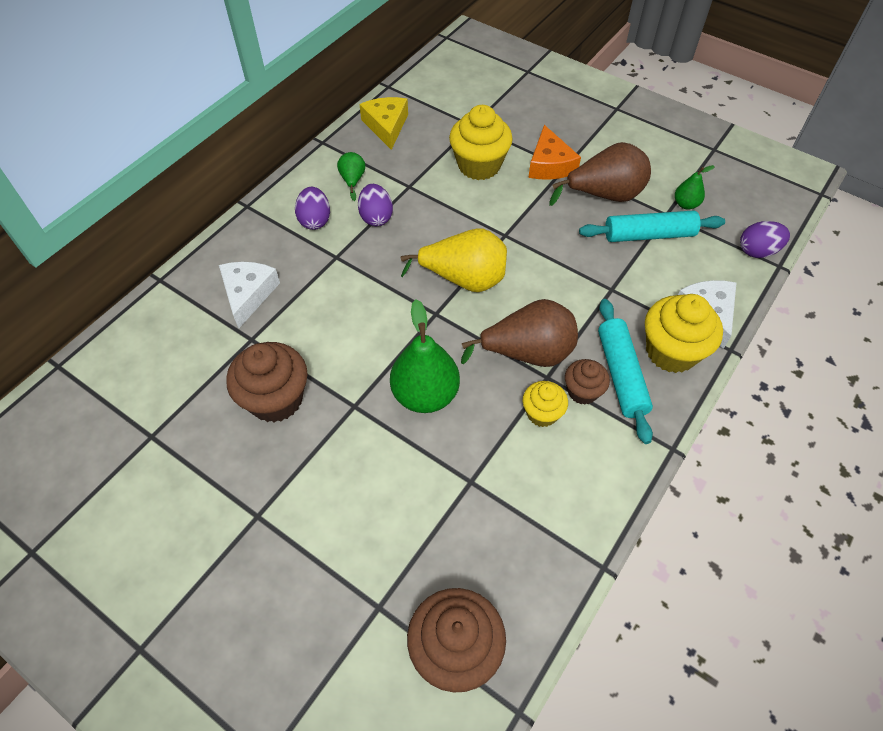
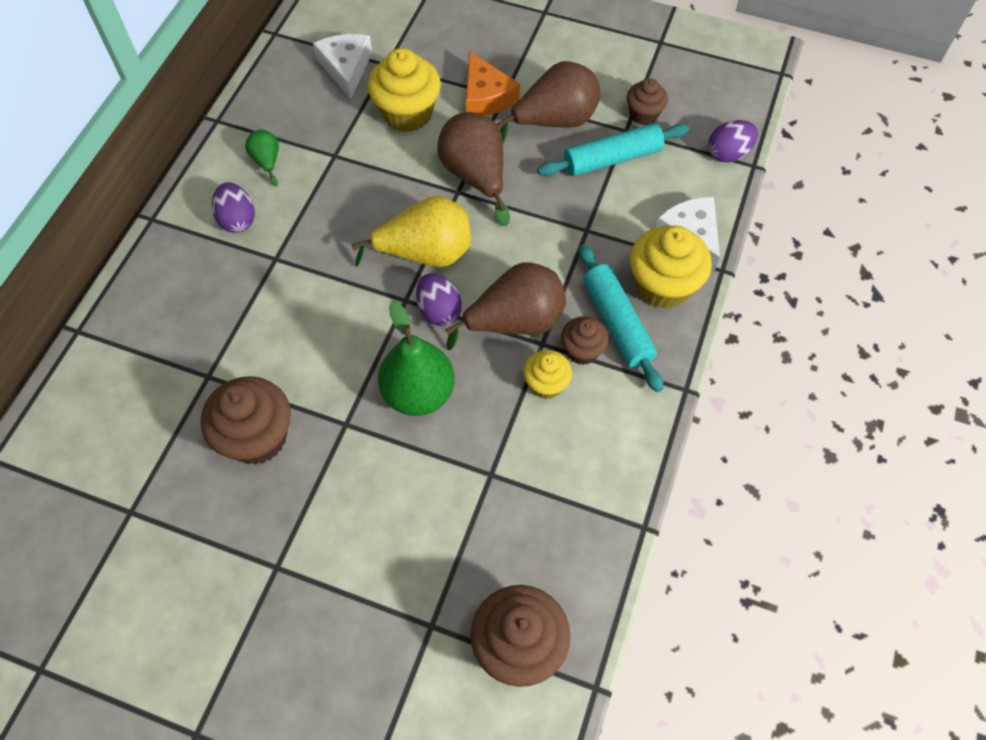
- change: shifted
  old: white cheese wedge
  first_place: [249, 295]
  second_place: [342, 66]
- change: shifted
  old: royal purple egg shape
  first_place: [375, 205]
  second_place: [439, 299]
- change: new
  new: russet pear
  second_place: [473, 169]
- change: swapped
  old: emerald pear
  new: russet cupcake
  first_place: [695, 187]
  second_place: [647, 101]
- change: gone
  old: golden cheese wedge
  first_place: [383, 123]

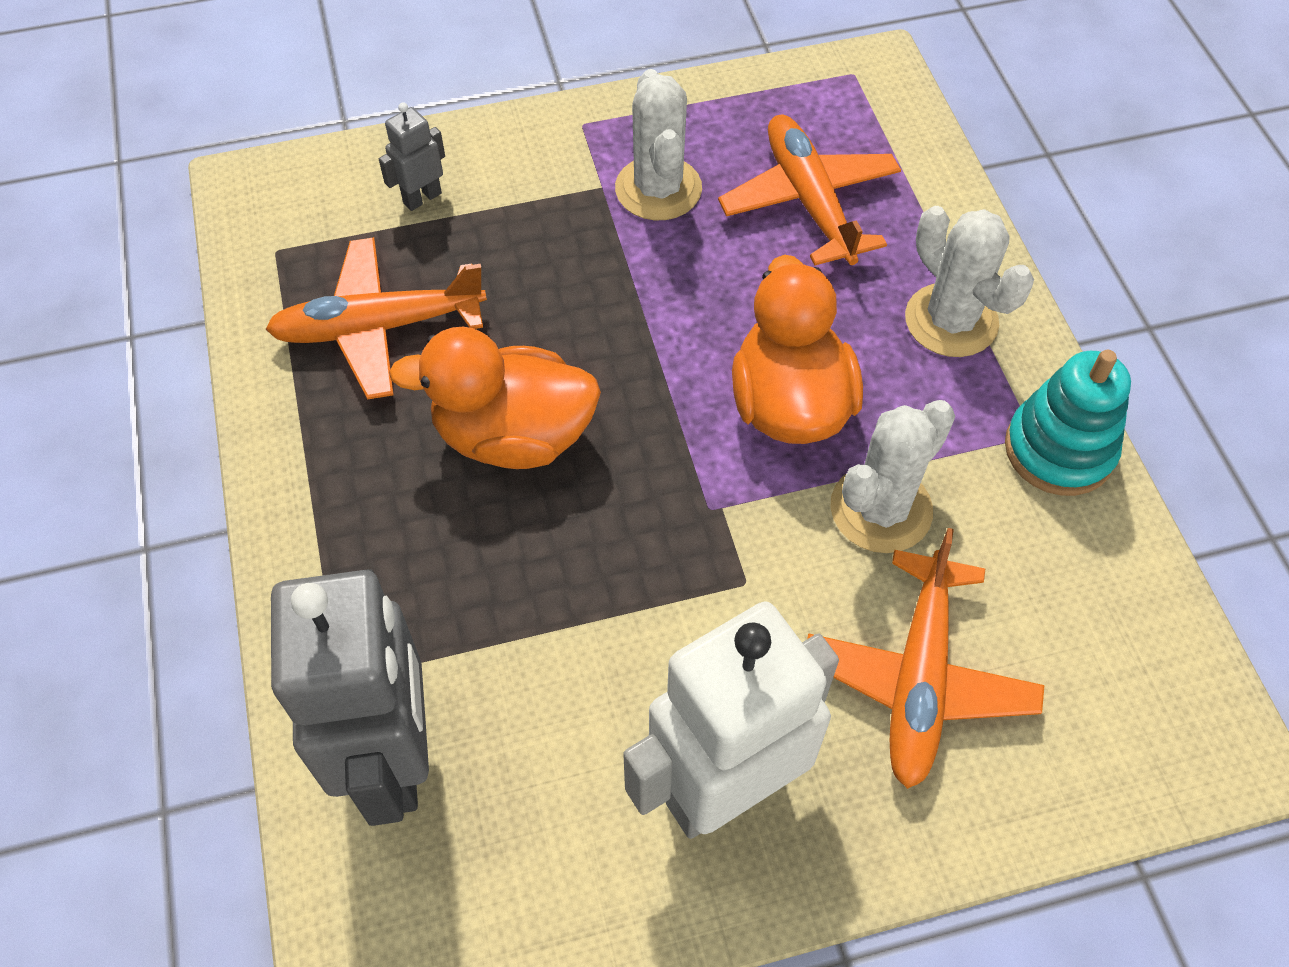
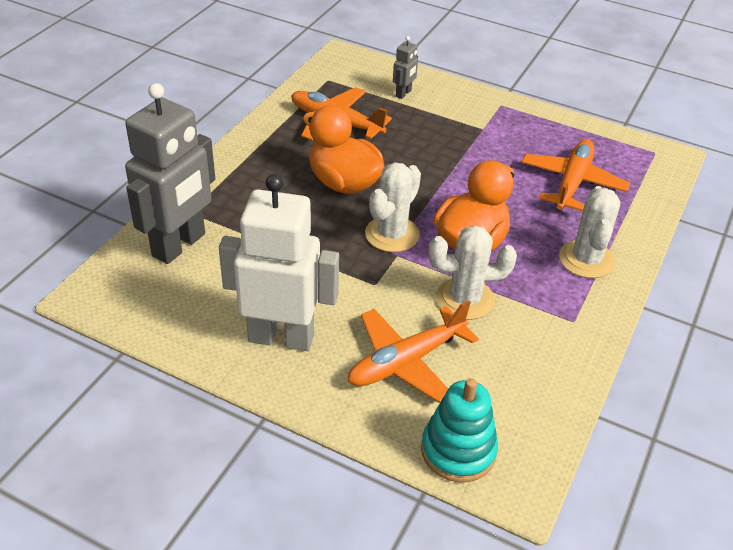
- change: shifted
  old: white cactus
  first_place: [658, 144]
  second_place: [393, 207]
- change: rotated
  old: grey toy robot
  first_place: [412, 157]
  second_place: [405, 67]
  degrees: 120
- change: shifted
  old: aqua stacking rings
  first_place: [1068, 423]
  second_place: [459, 430]

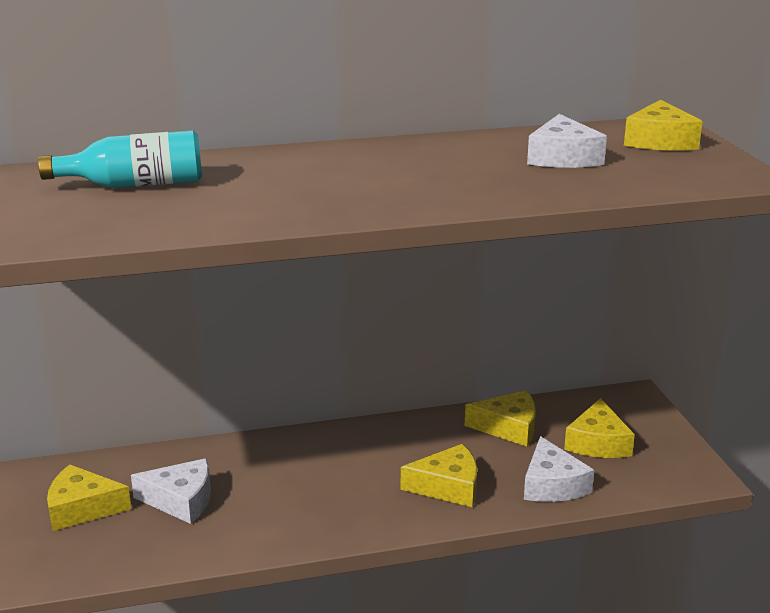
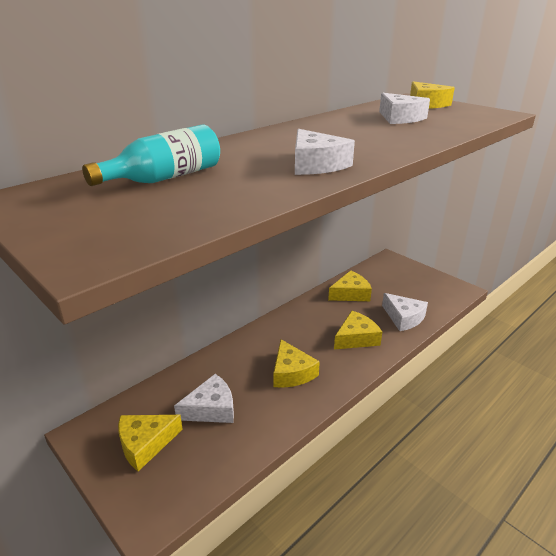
- change: shifted
  old: golden cheese wedge
  first_place: [599, 428]
  second_place: [297, 363]
- change: new
  new: white cheese wedge
  second_place: [325, 152]

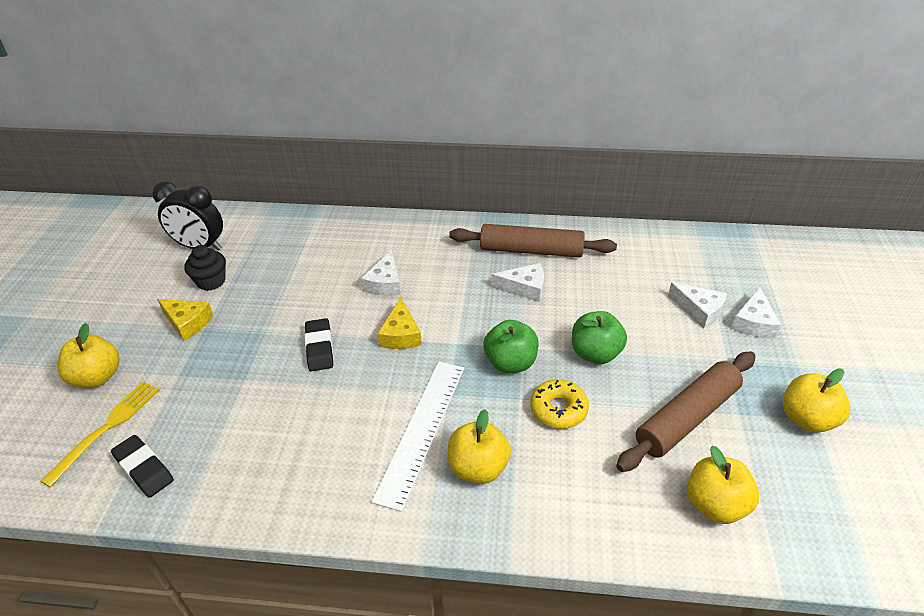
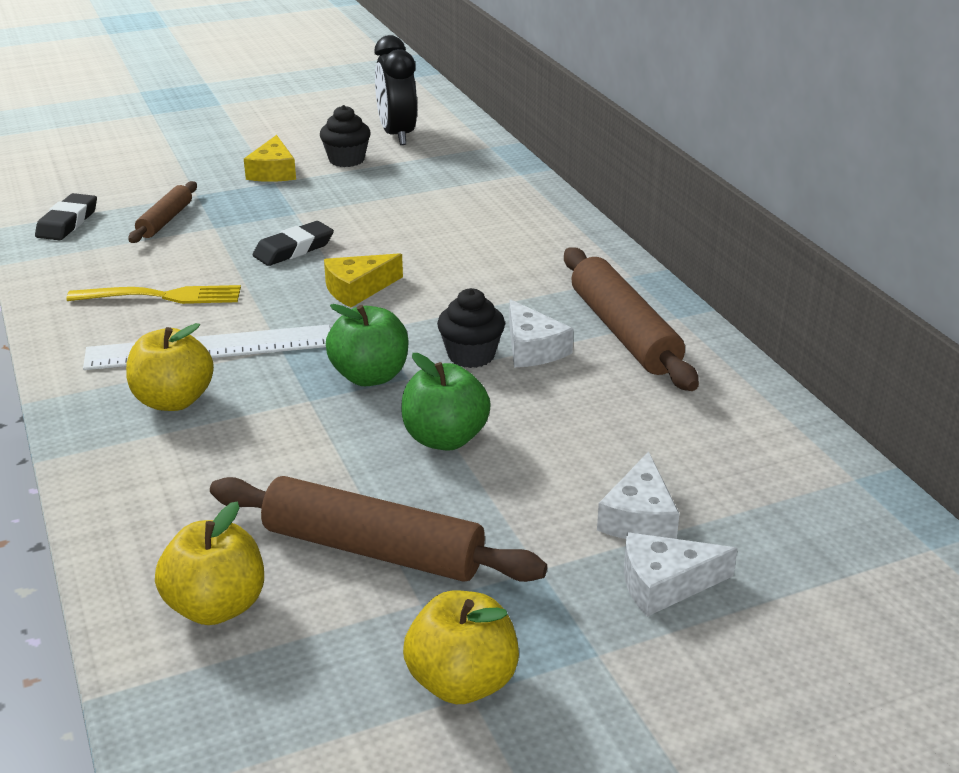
- change: shifted
  old: golden fork
  first_place: [100, 434]
  second_place: [153, 294]
- change: new
  new: russet pastry roller
  second_place: [162, 212]
- change: new
  new: jet-black cupcake
  second_place: [471, 328]
- change: gone
  old: golden apple
  first_place: [89, 355]
- change: gone
  old: white cheese wedge
  first_place: [381, 273]
- change: gone
  old: golden donut
  first_place: [559, 404]

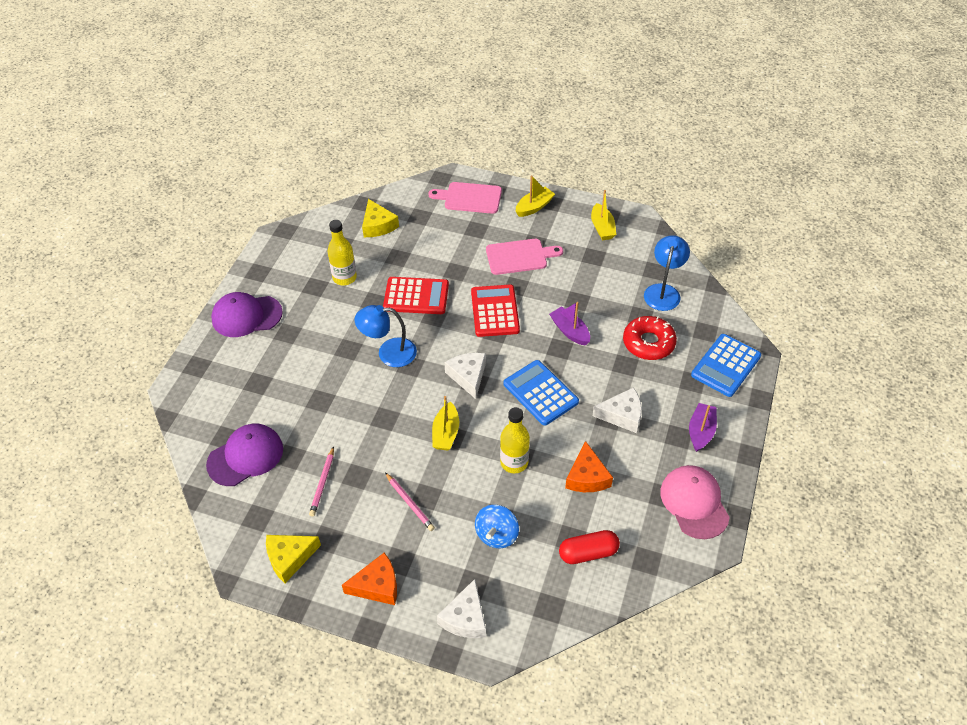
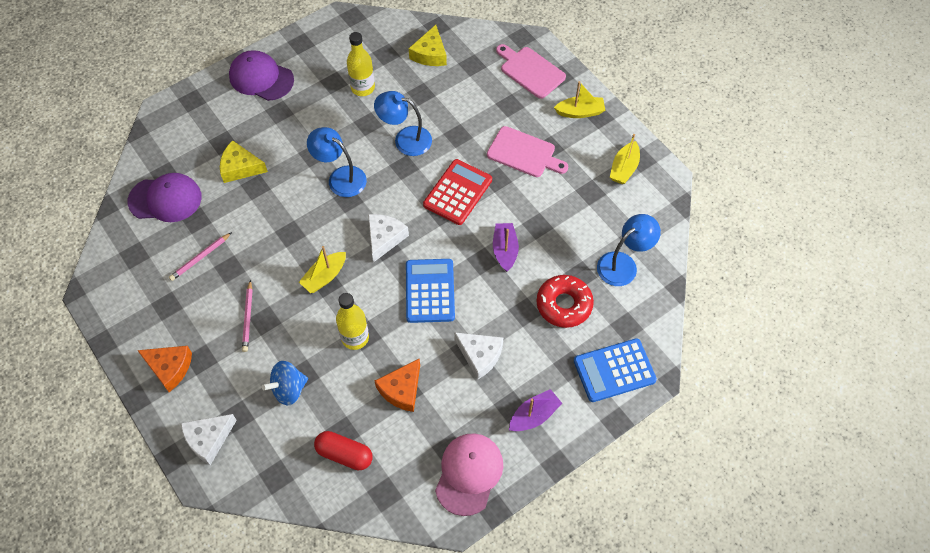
- change: shifted
  old: golden cheese wedge
  first_place: [293, 559]
  second_place: [244, 161]
- change: swapped
  old: red calculator
  new: royal blue lamp
  first_place: [416, 295]
  second_place: [403, 123]

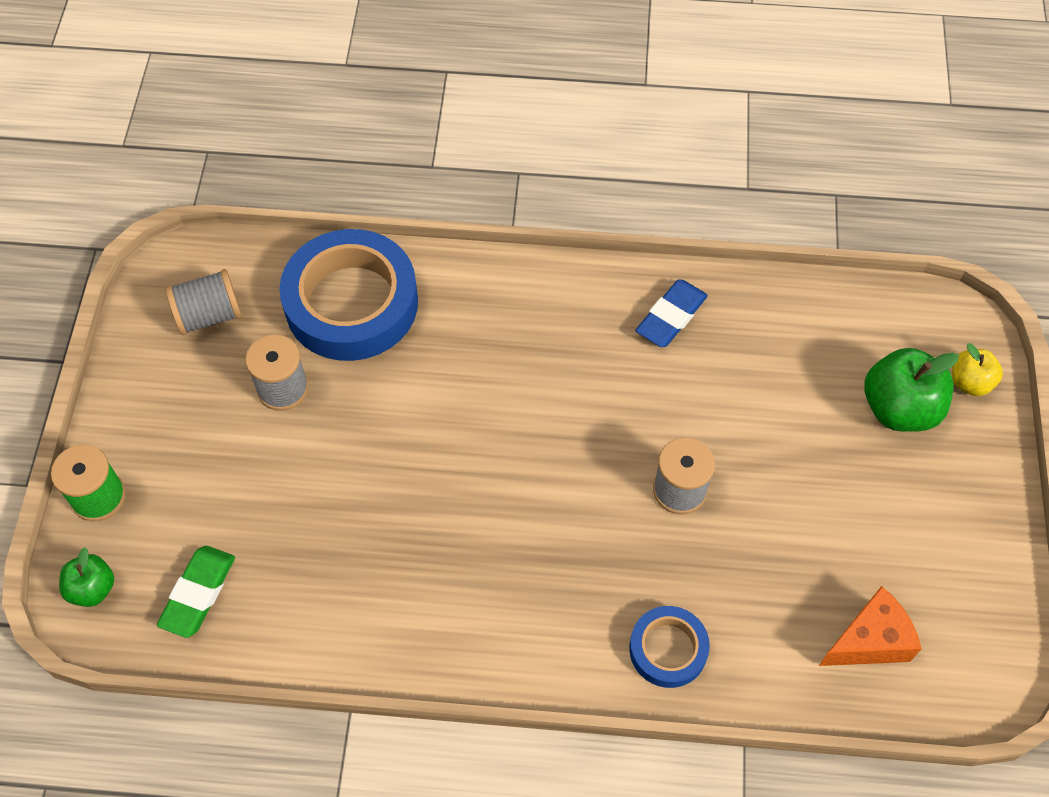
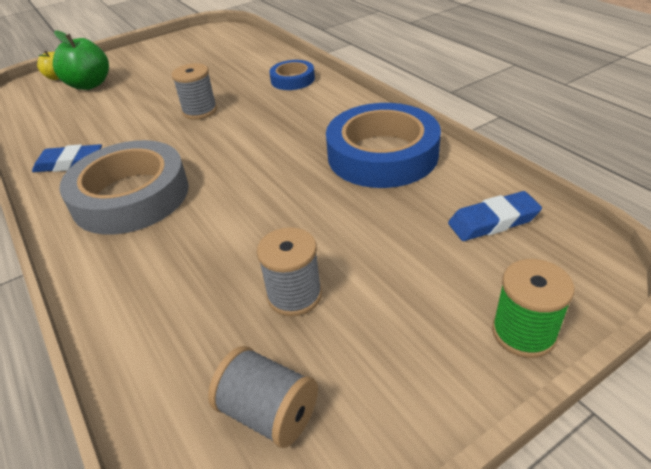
- change: new
  new: grey sticky tape
  second_place: [124, 187]
- change: shifted
  old: royal blue sticky tape
  first_place: [348, 295]
  second_place: [383, 145]
- change: repainted
  old: emerald pencil eraser
  new: royal blue pencil eraser
  first_place: [196, 592]
  second_place: [495, 216]
- change: gone
  old: emerald apple
  first_place: [86, 577]
- change: gone
  old: orange-coloured cheese wedge
  first_place: [870, 626]

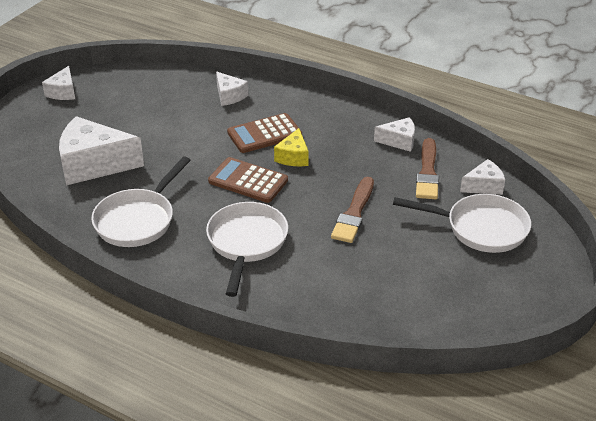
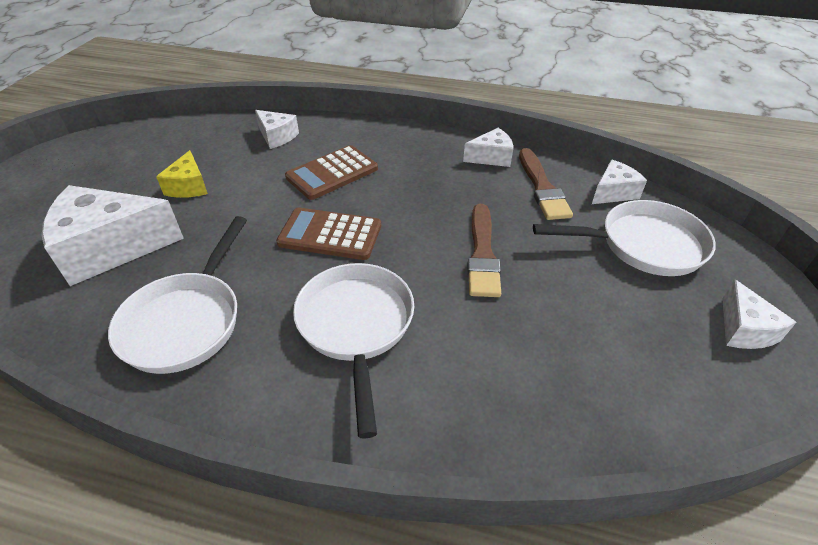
- change: shifted
  old: golden cheese wedge
  first_place: [291, 147]
  second_place: [182, 174]
- change: shifted
  old: white cheese wedge
  first_place: [58, 83]
  second_place: [759, 314]

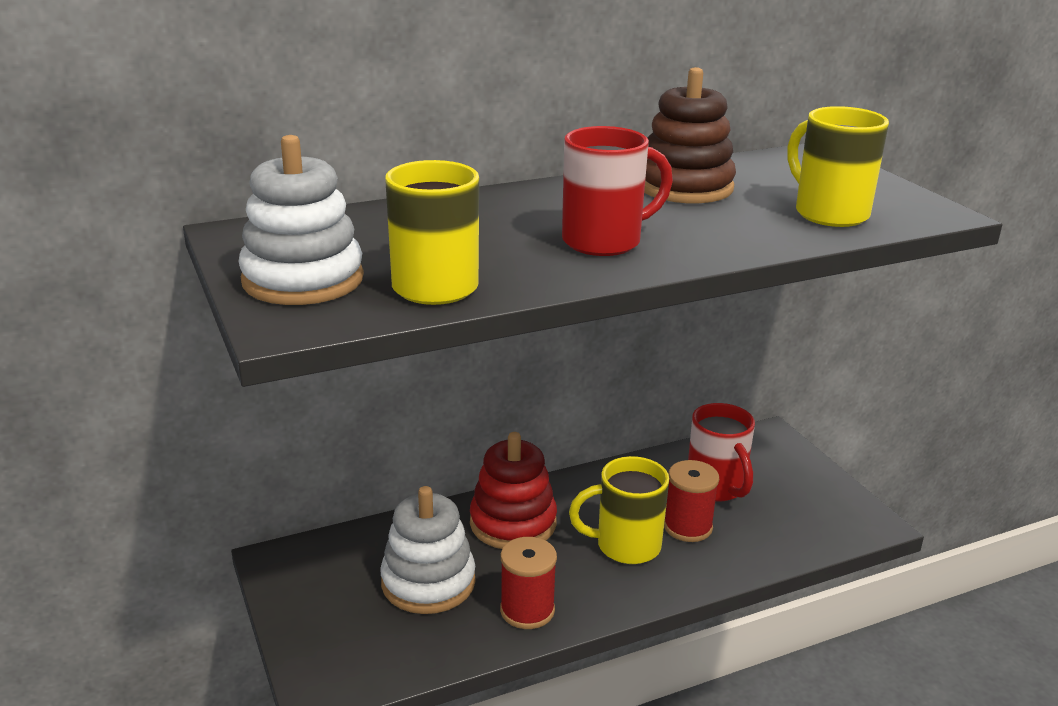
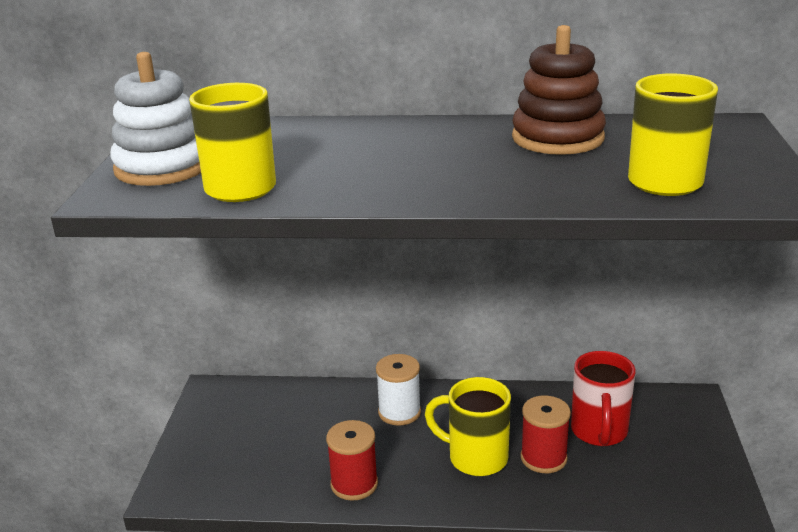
- change: swapped
  old: red stacking rings
  new: white reel of thread
  first_place: [513, 490]
  second_place: [398, 390]
- change: gone
  old: white stacking rings
  first_place: [427, 550]
- change: gone
  old: red coffee mug
  first_place: [617, 191]

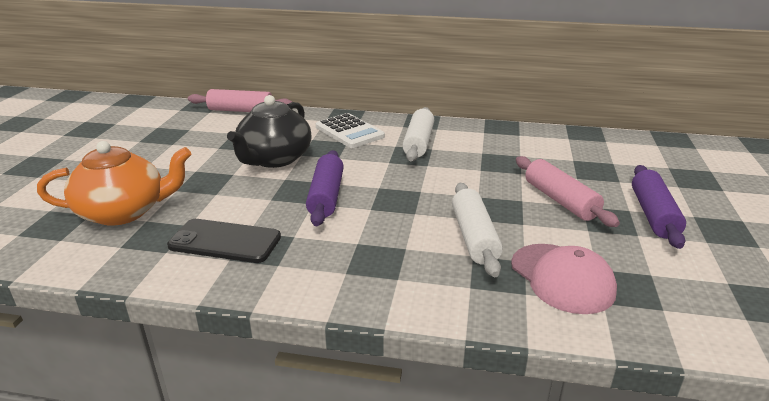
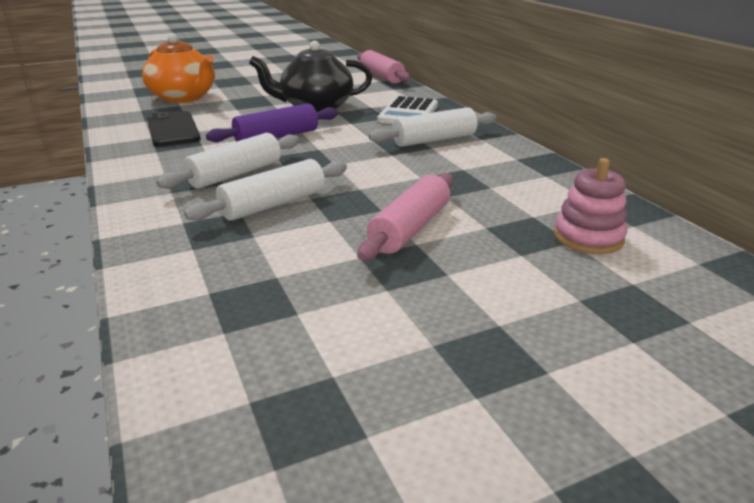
- change: new
  new: white pastry roller
  second_place: [227, 161]
- change: new
  new: rosy stacking rings
  second_place: [590, 206]
- change: gone
  old: rosy peaked cap
  first_place: [564, 279]
- change: gone
  old: royal purple pastry roller
  first_place: [659, 207]

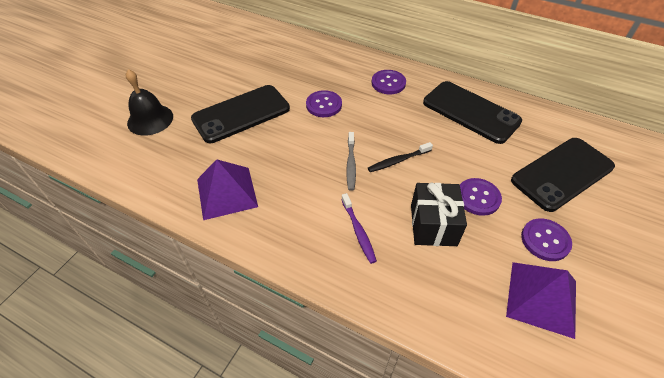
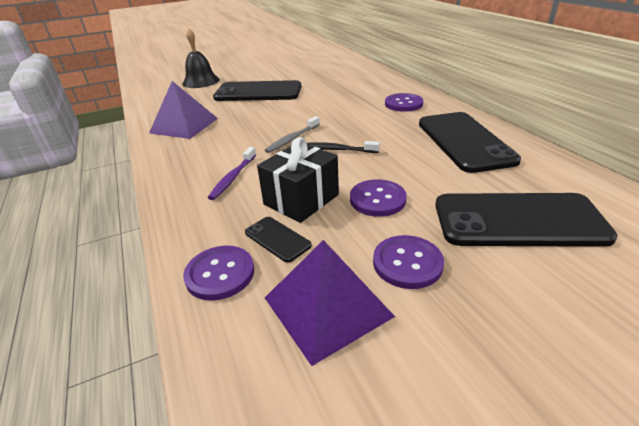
- change: shifted
  old: royal purple sewing button
  first_place: [324, 103]
  second_place: [218, 273]
- change: new
  new: jet-black phone
  second_place: [278, 239]

